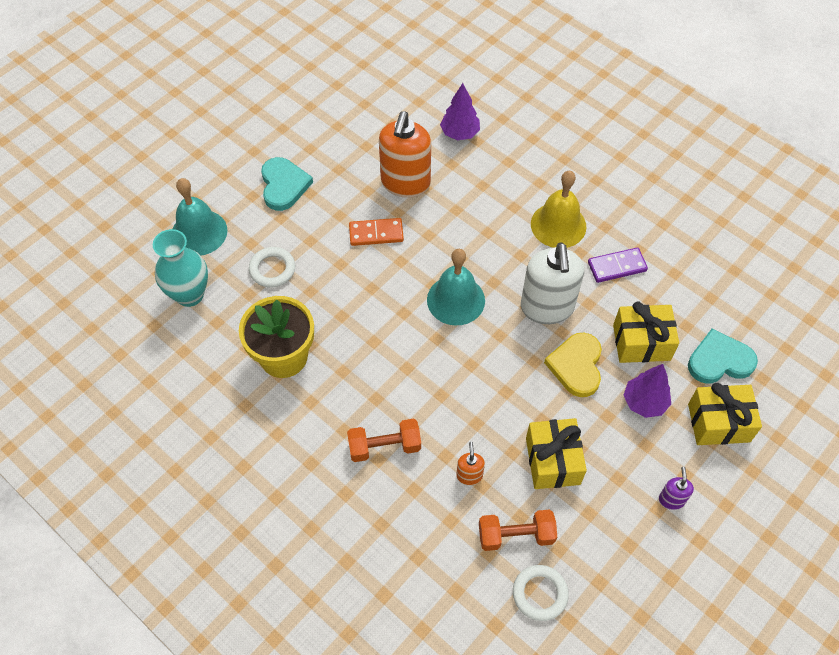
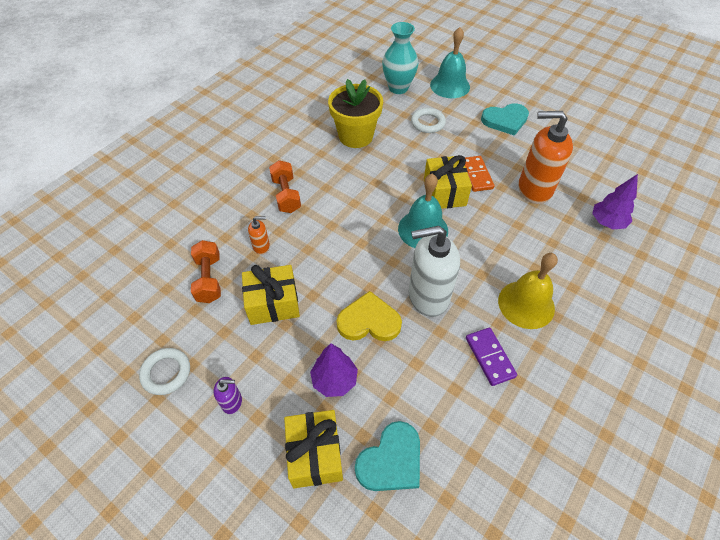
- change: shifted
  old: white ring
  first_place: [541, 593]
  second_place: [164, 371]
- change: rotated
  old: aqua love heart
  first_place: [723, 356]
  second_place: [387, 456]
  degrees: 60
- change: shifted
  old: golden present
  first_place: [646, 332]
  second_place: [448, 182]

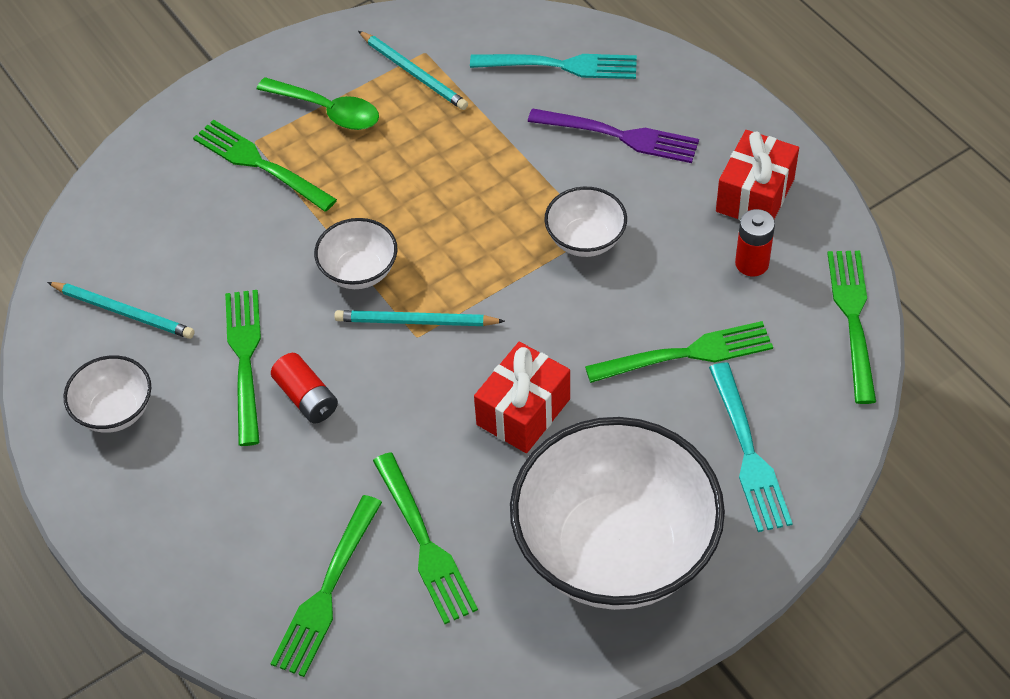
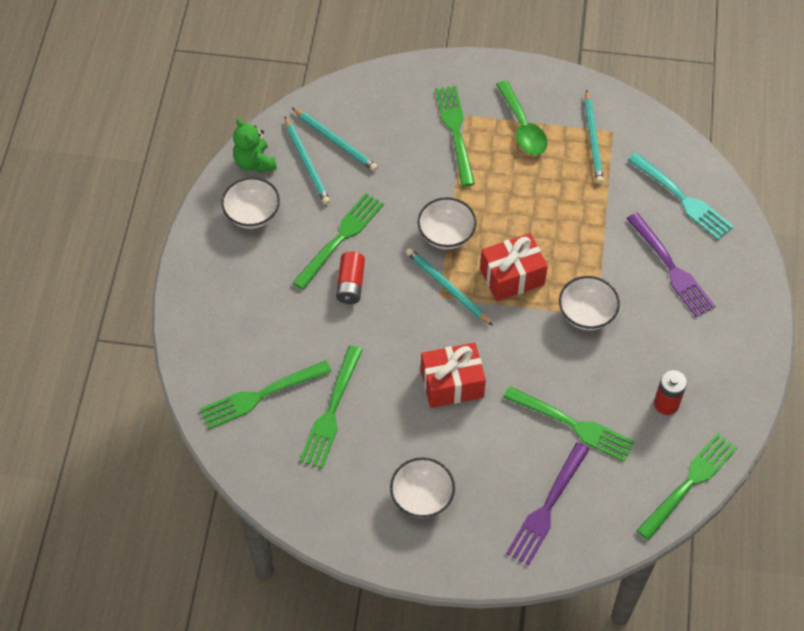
- change: new
  new: emerald teddy bear
  second_place: [255, 145]
- change: new
  new: aqua wooden pencil
  second_place: [335, 139]
- change: scaled
  old: white serving bowl
  first_place: [617, 513]
  second_place: [422, 487]
  factor: 0.45
- change: shifted
  old: red present
  first_place: [757, 175]
  second_place: [514, 267]
- change: repainted
  old: aqua fork
  new: royal purple fork
  first_place: [751, 447]
  second_place: [548, 504]

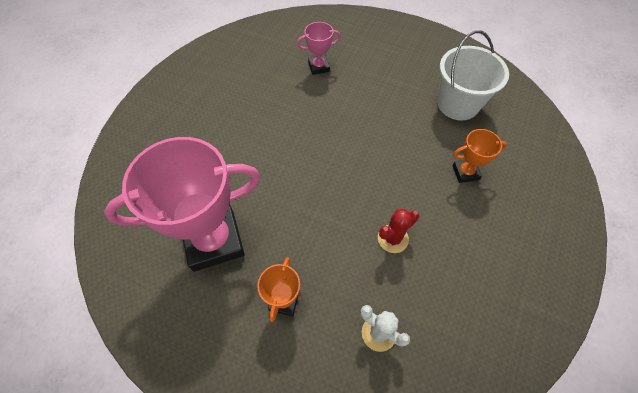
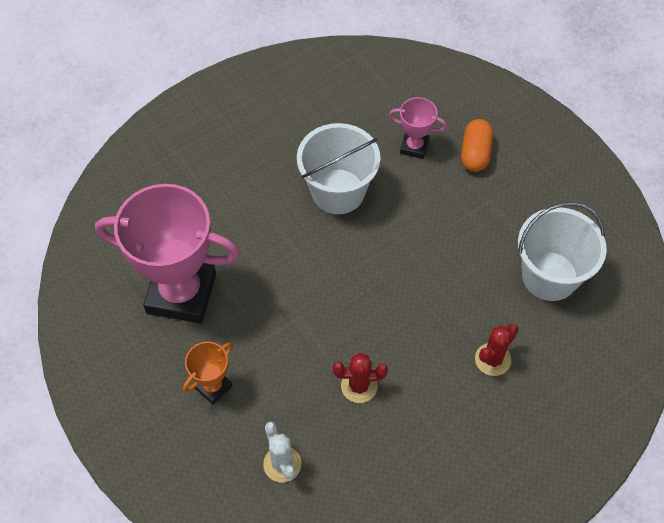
- change: new
  new: white pail
  second_place: [339, 168]
- change: new
  new: orange-coloured pill shape
  second_place: [477, 145]
- change: swapped
  old: orange-coloured award cup
  new: red cactus
  first_place: [479, 156]
  second_place: [497, 350]

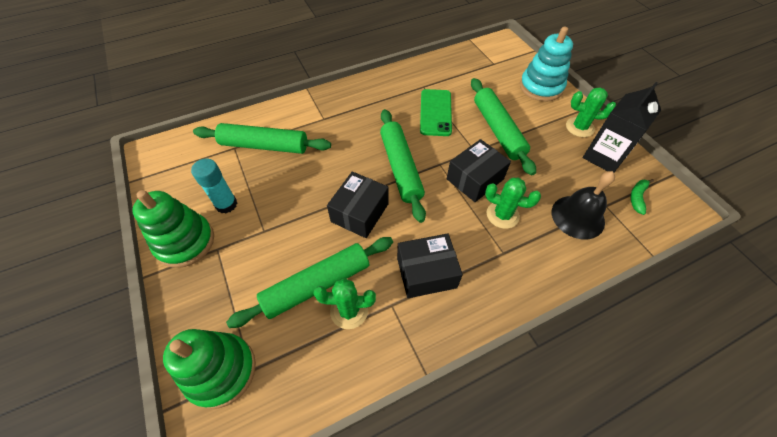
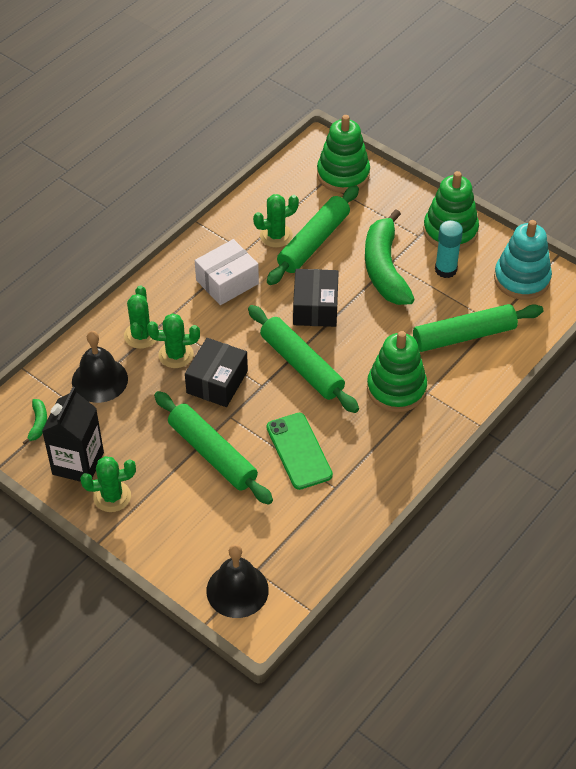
- change: new
  new: emerald cactus
  second_place: [140, 317]
- change: repainted
  old: jet-black parcel
  new: white parcel
  first_place: [430, 265]
  second_place: [227, 272]
- change: new
  new: jet-black bell
  second_place: [237, 581]
- change: new
  new: emerald banana fruit
  second_place: [390, 257]
- change: new
  new: emerald stacking rings
  second_place: [397, 371]
- change: shifted
  old: aqua stacking rings
  first_place: [546, 64]
  second_place: [523, 260]

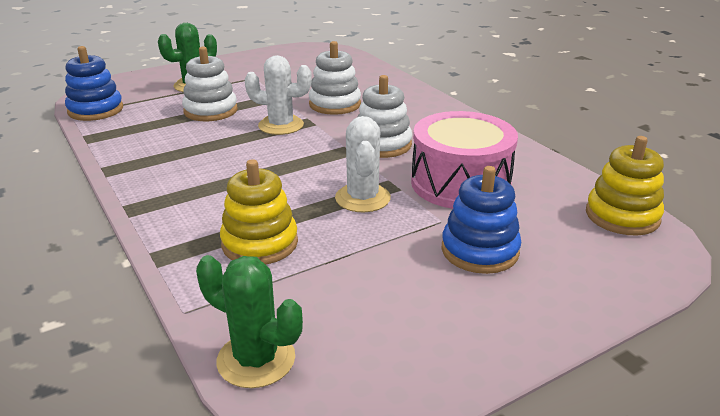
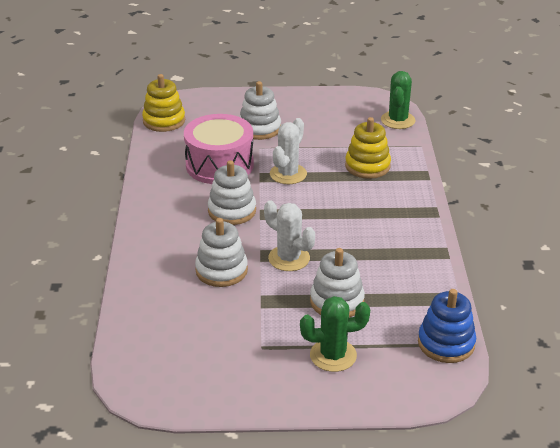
- change: repainted
  old: royal blue stacking rings
  new: white stacking rings
  first_place: [482, 220]
  second_place: [260, 110]
- change: rotated
  old: emerald cactus
  first_place: [249, 321]
  second_place: [398, 100]
  degrees: 45

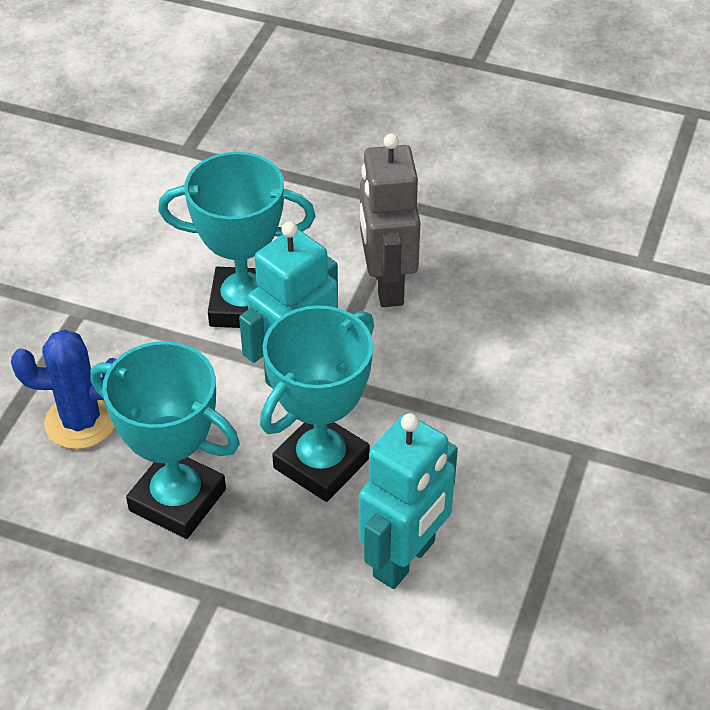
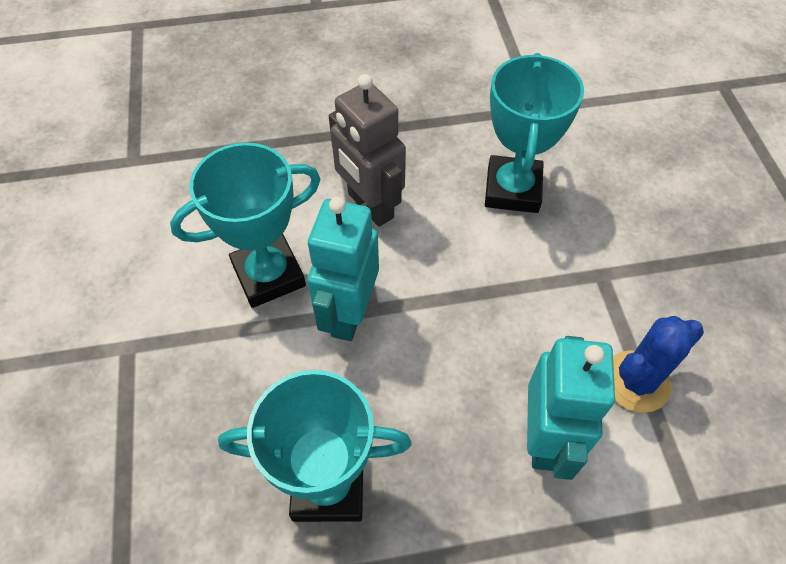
- change: shifted
  old: aqua award cup
  first_place: [317, 403]
  second_place: [534, 133]
- change: shifted
  old: royal blue cactus
  first_place: [63, 389]
  second_place: [658, 364]

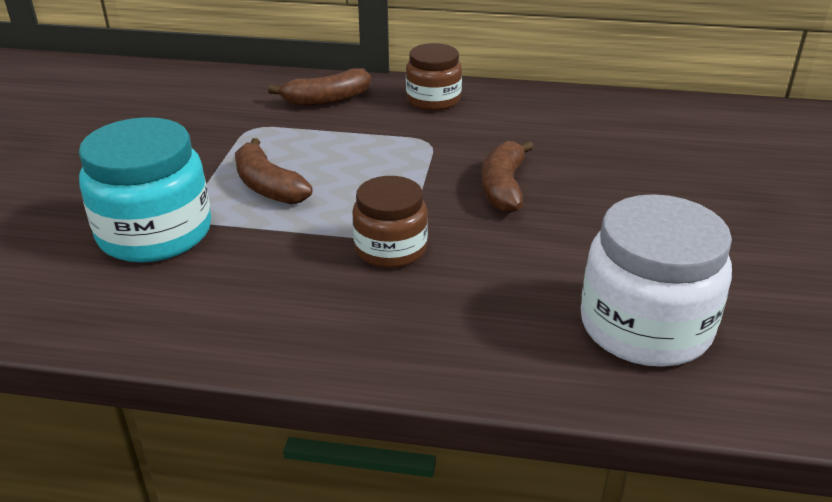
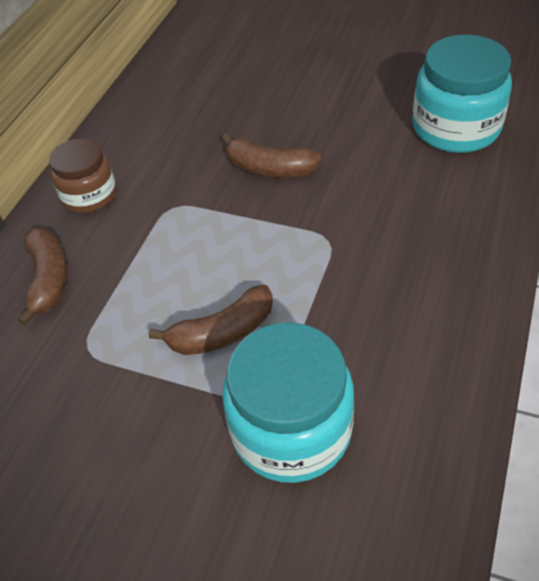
- change: repainted
  old: white jar
  new: aqua jar
  first_place: [656, 280]
  second_place: [462, 94]
- change: gone
  old: russet jar
  first_place: [390, 222]

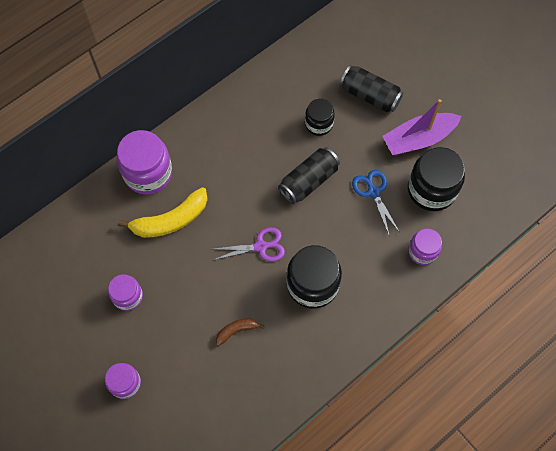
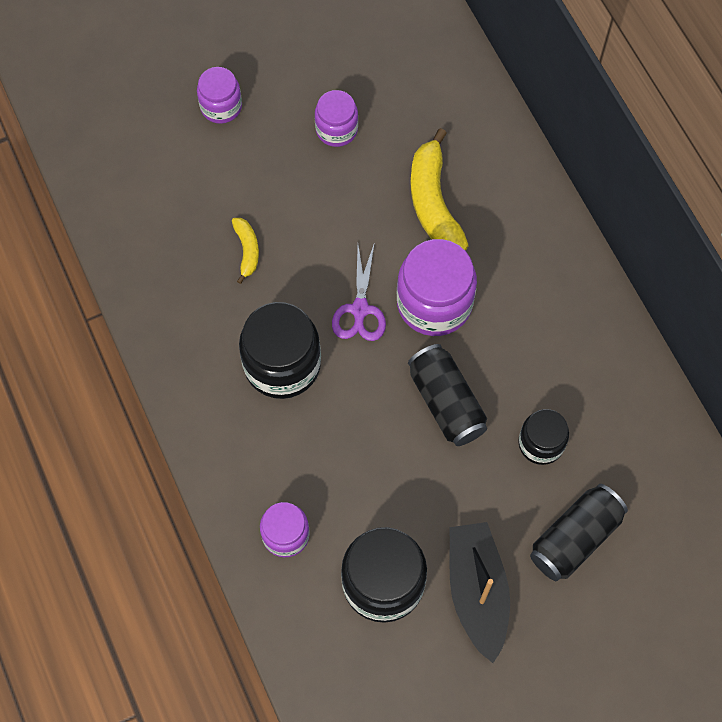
- change: repainted
  old: russet banana fruit
  new: golden banana fruit
  first_place: [240, 332]
  second_place: [245, 251]
- change: shifted
  old: royal purple jar
  first_place: [144, 162]
  second_place: [437, 287]
- change: repainted
  old: royal purple sailboat
  new: jet-black sailboat
  first_place: [422, 127]
  second_place: [479, 592]
- change: gone
  old: royal blue pair of scissors
  first_place: [376, 202]

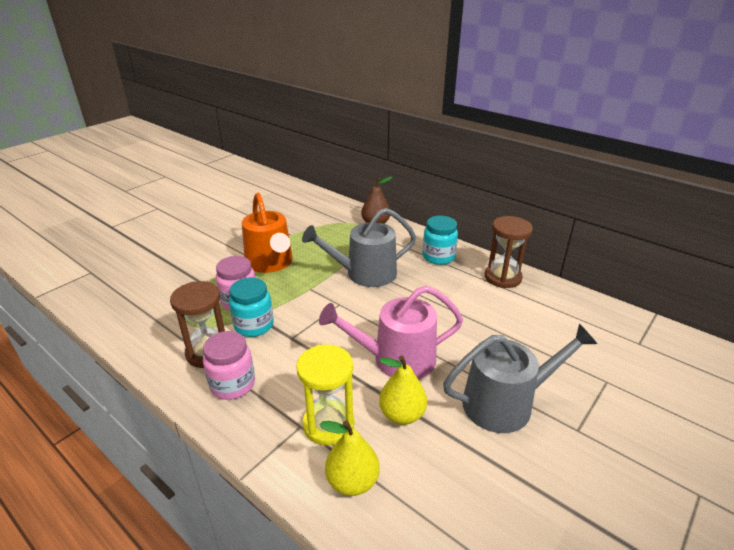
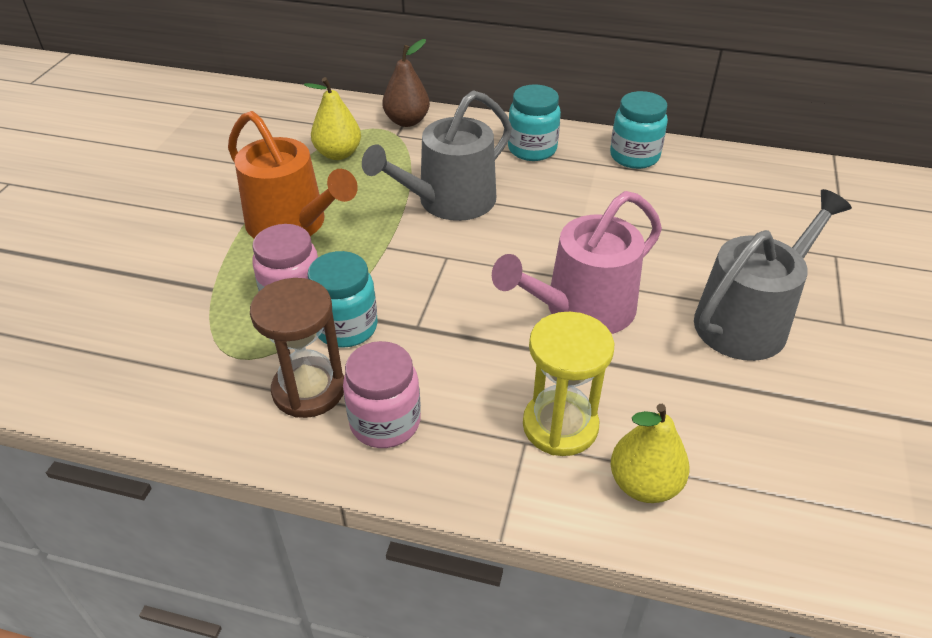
- change: shifted
  old: golden pear
  first_place: [403, 390]
  second_place: [332, 118]
- change: swapped
  old: russet hourglass
  new: aqua jar
  first_place: [509, 252]
  second_place: [639, 130]

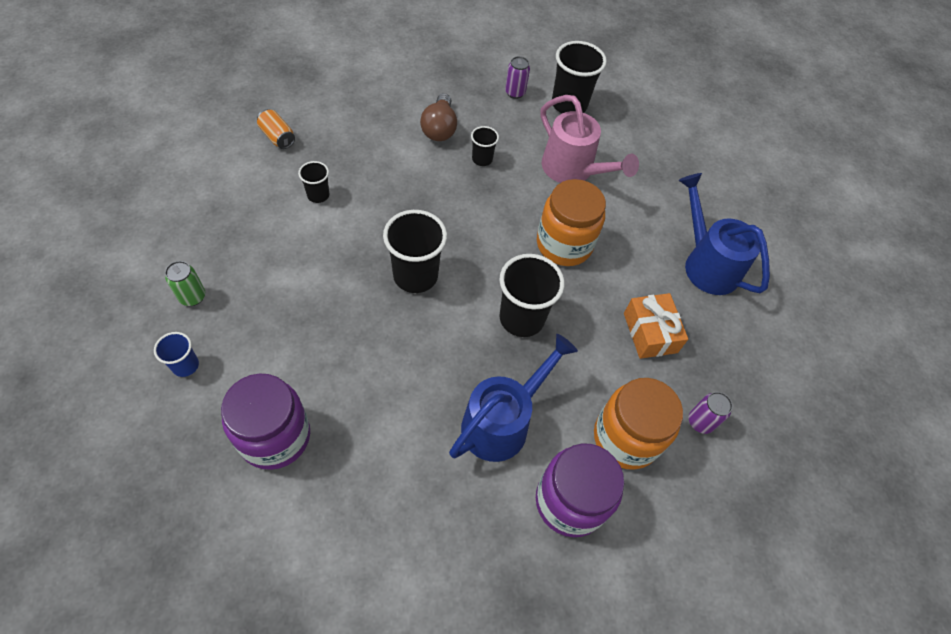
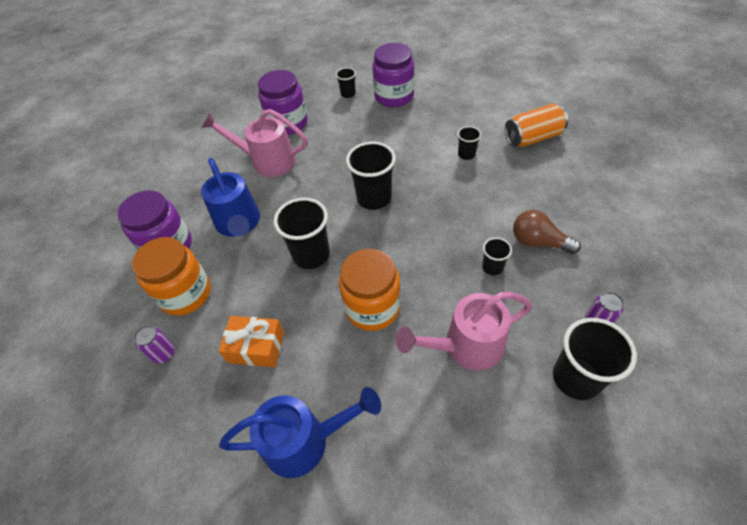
- change: new
  new: rosy watering pot
  second_place: [254, 143]
- change: repainted
  old: royal blue beaker
  new: jet-black beaker
  first_place: [176, 354]
  second_place: [346, 83]
- change: swapped
  old: emerald soda can
  new: royal purple jar
  first_place: [185, 283]
  second_place: [393, 75]
- change: scaled
  old: orange-coloured soda can
  first_place: [276, 129]
  second_place: [536, 125]
  factor: 1.67

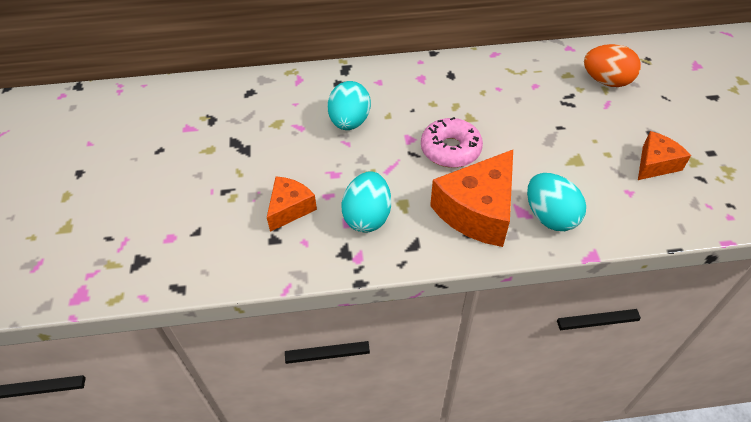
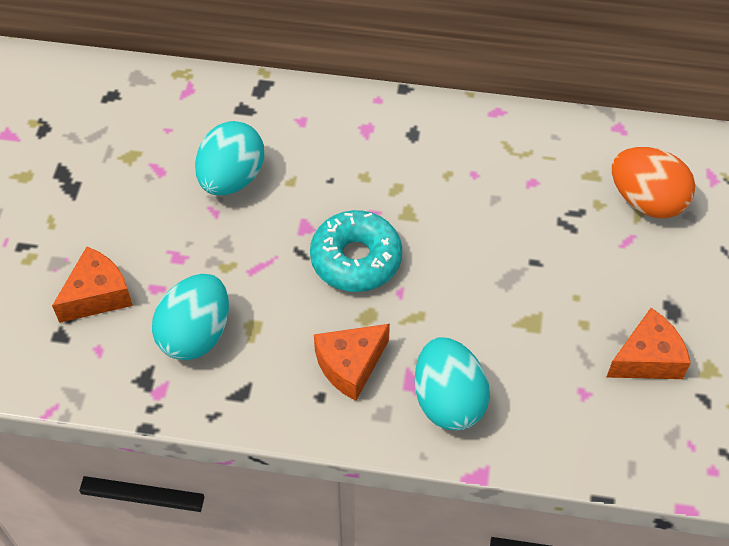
- change: repainted
  old: rosy donut
  new: aqua donut
  first_place: [452, 142]
  second_place: [356, 251]
- change: scaled
  old: orange-coloured cheese wedge
  first_place: [471, 198]
  second_place: [352, 362]
  factor: 0.57

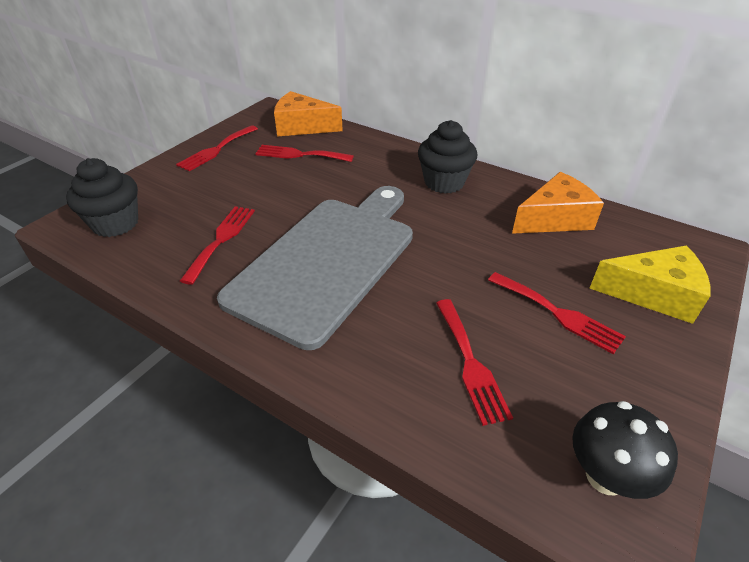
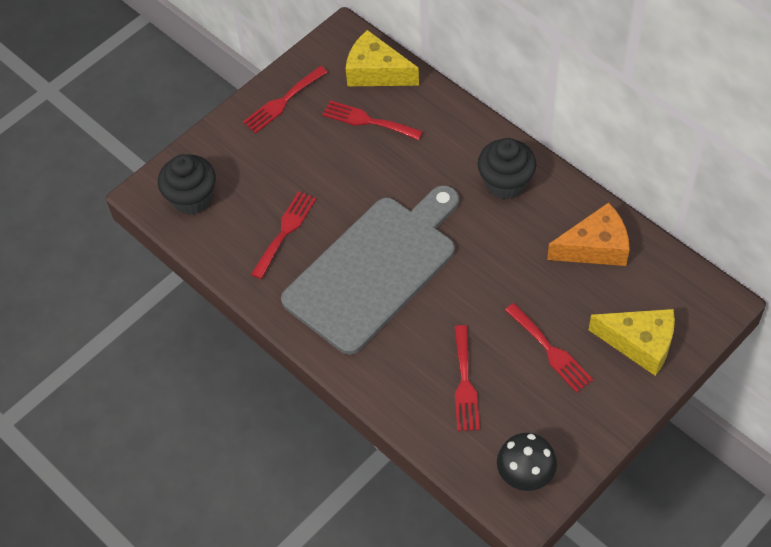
- change: repainted
  old: orange-coloured cheese wedge
  new: golden cheese wedge
  first_place: [308, 114]
  second_place: [382, 58]

